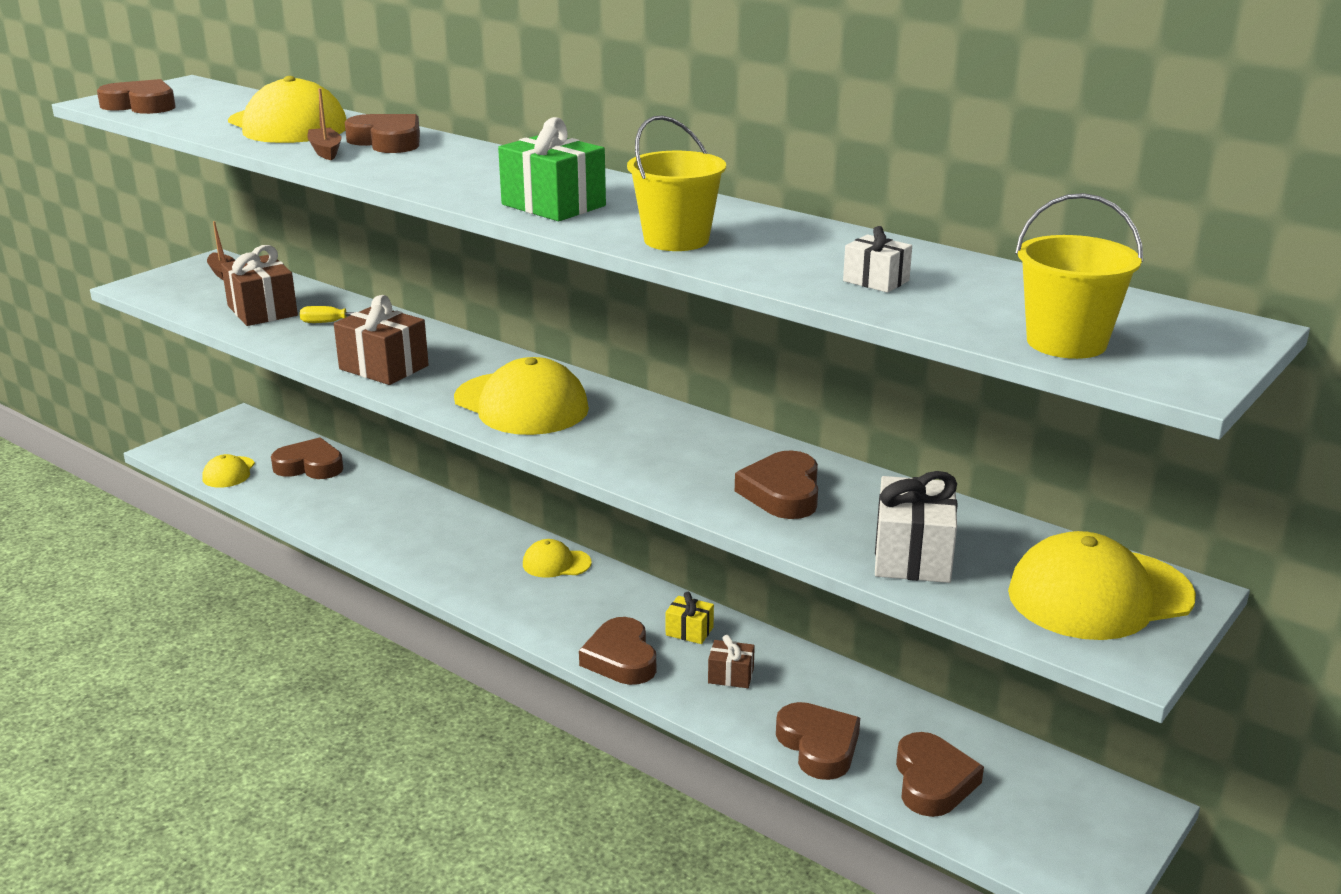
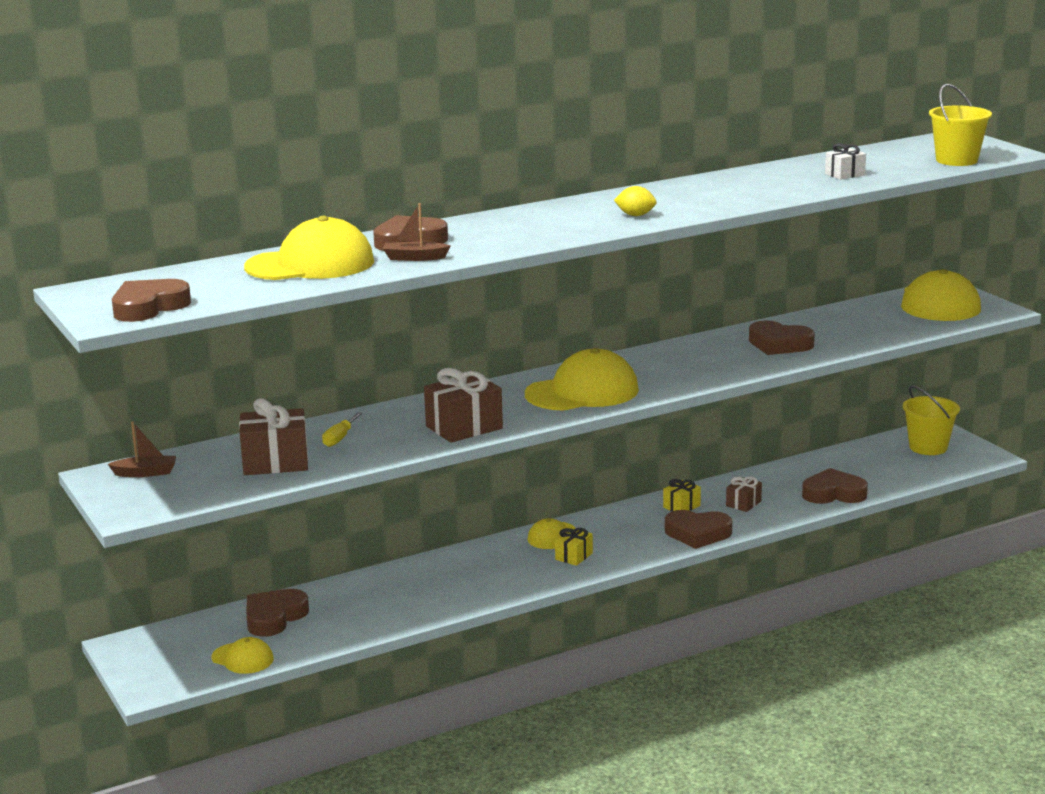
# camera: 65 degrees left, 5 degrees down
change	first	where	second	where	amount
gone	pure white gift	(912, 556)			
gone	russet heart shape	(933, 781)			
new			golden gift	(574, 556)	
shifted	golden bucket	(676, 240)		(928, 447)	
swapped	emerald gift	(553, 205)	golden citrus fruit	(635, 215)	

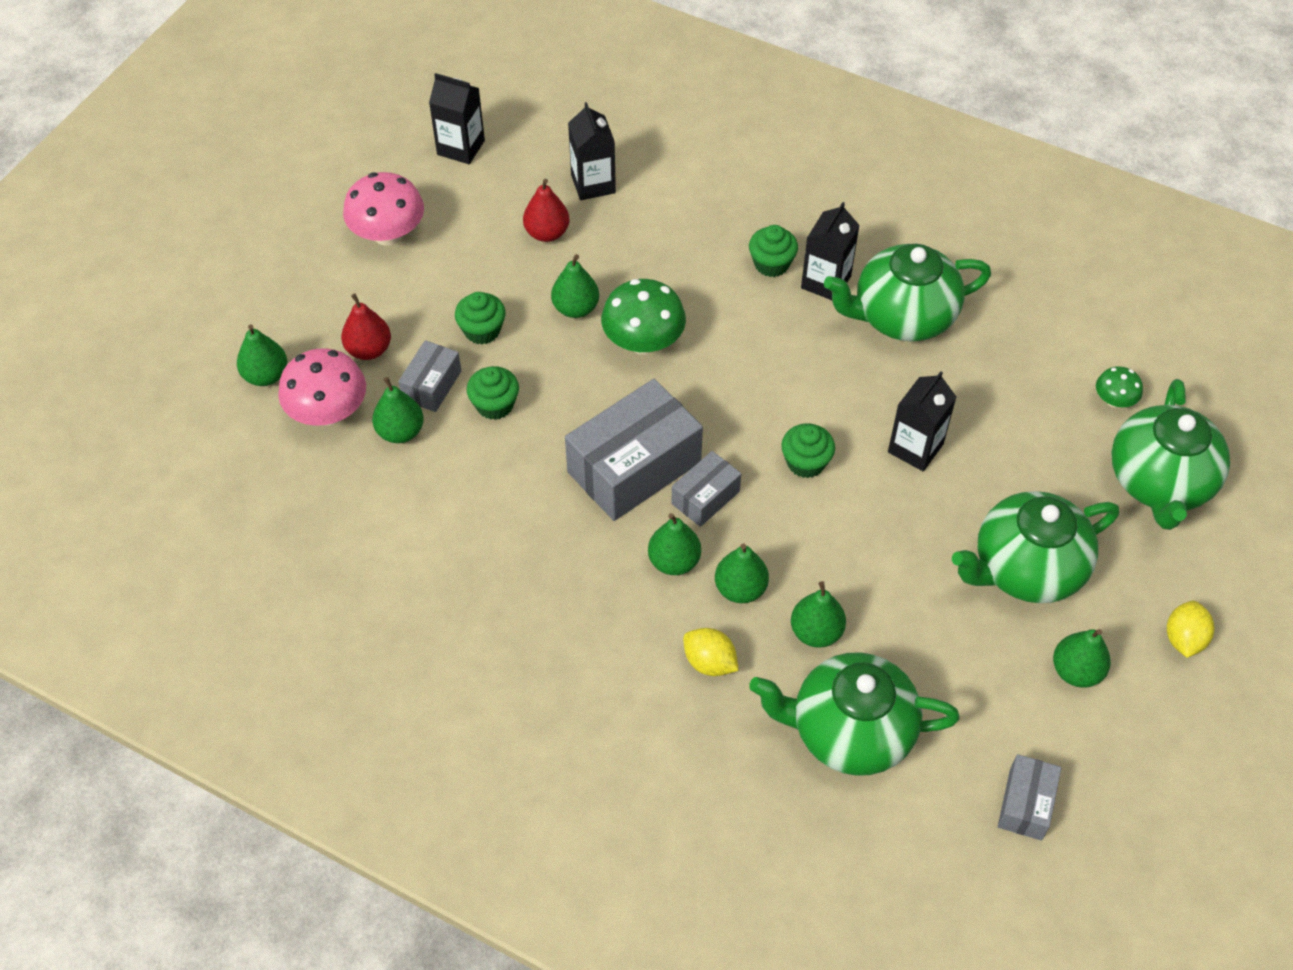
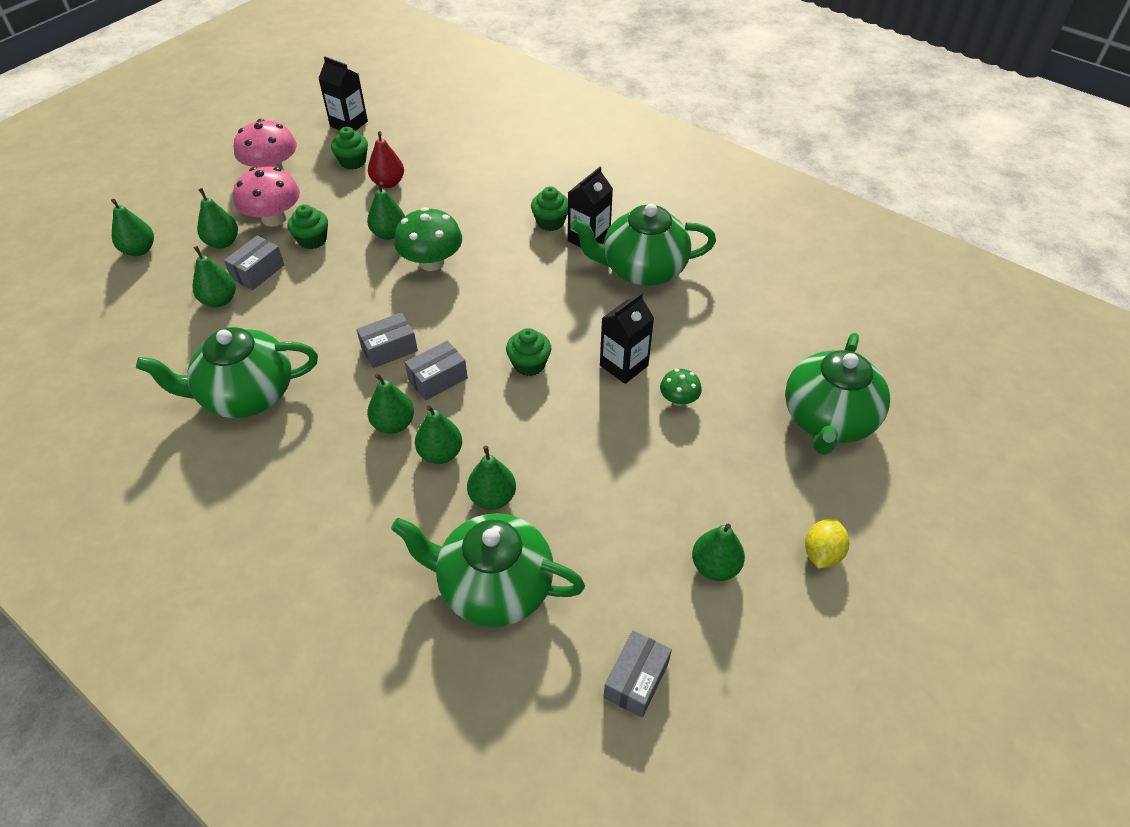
# camera: 10 degrees right, 5 degrees down
change	first	where	second	where	amount
gone	black milk carton	(593, 184)			
gone	golden citrus fruit	(709, 662)			
shifted	pink mushroom	(328, 412)		(274, 218)	
shifted	emerald fairy cake	(495, 405)		(353, 162)	
shifted	emerald tea pot	(1026, 568)		(246, 395)	
shifted	emerald mushroom	(1114, 400)		(678, 399)	
repainted	scarlet pear fruit	(369, 350)	emerald pear fruit	(223, 242)	
scaled	ash-grey parcel	(634, 467)		(389, 349)	x0.52

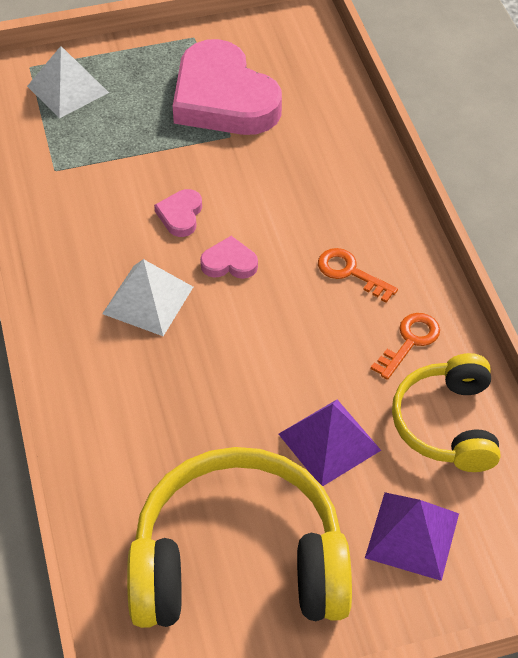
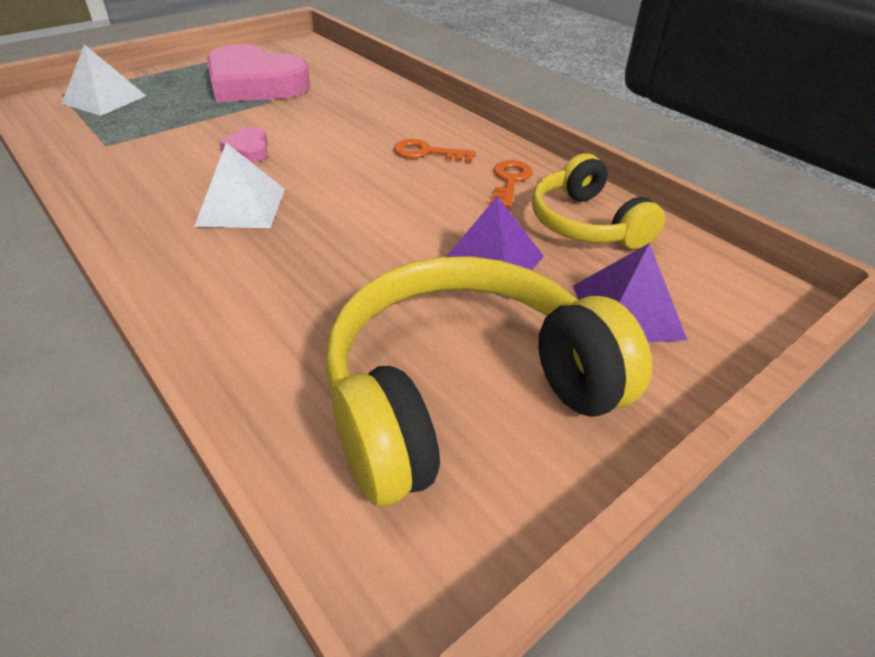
# camera: 25 degrees left, 10 degrees down
change	first	where	second	where	amount
gone	pink heart shape	(229, 263)			

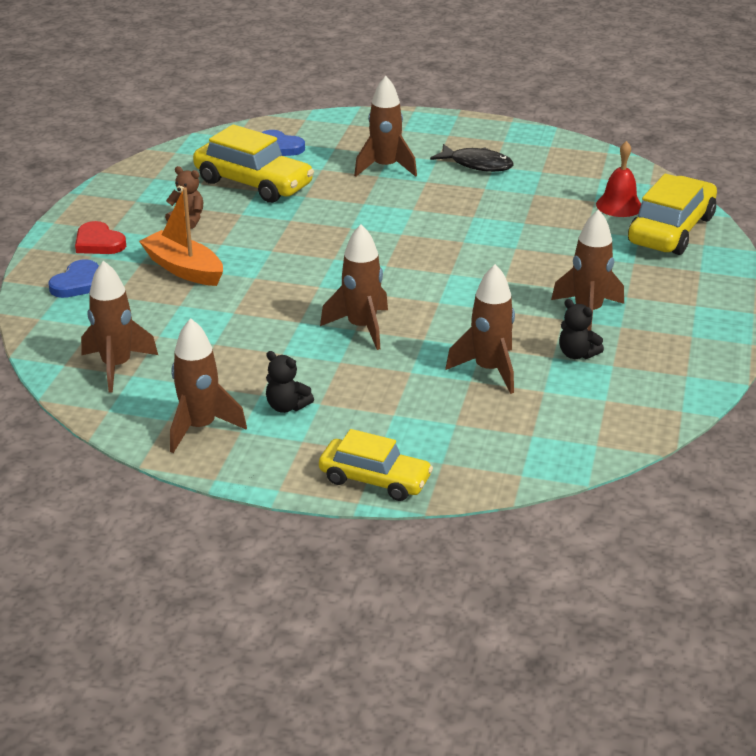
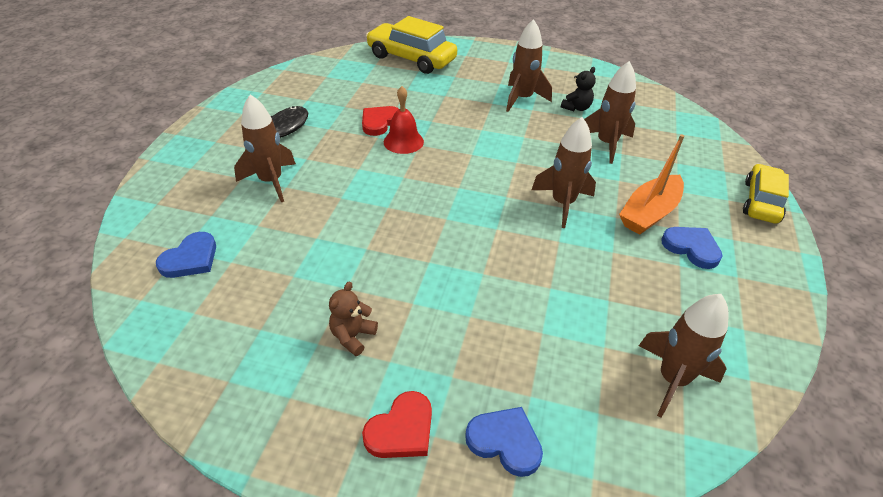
# camera: 90 degrees left, 10 degrees up
change	first	where	second	where	amount
gone	russet toy rocket	(200, 427)			
gone	golden car	(253, 183)			
new			scarlet heart shape	(380, 122)	
shifted	orange-coloured toy boat	(184, 269)		(649, 213)	
shifted	scarlet bell	(619, 205)		(403, 141)	
swapped	black stuffed bear	(287, 406)	cobalt heart shape	(691, 248)	

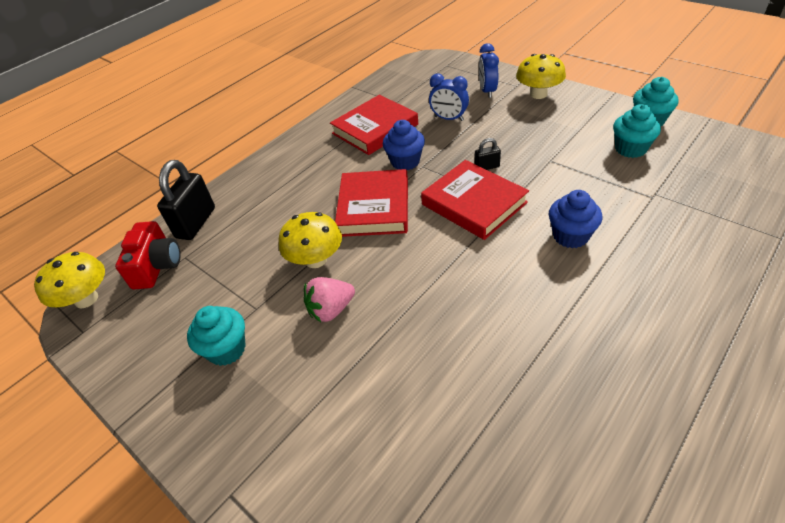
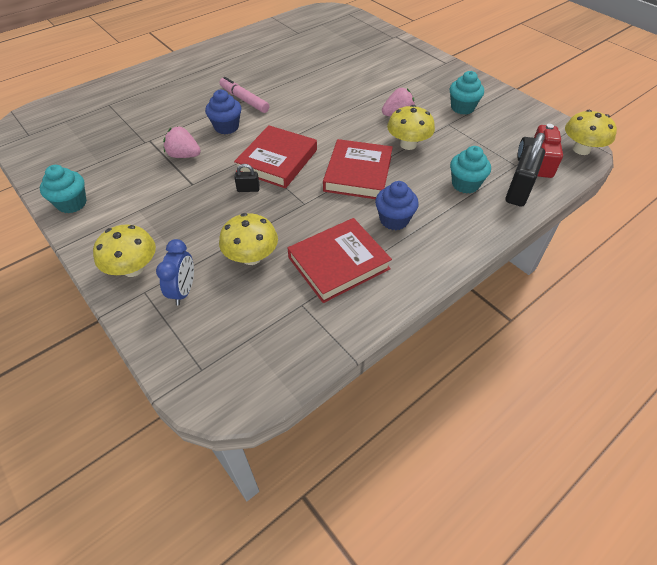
# camera: 175 degrees left, 5 degrees up
change	first	where	second	where	amount
new			pink toy strawberry	(184, 155)	
new			pink marker pen	(244, 100)	
shifted	cobalt fairy cake	(405, 162)		(394, 220)	
shifted	aqua fairy cake	(630, 149)		(465, 184)	
swapped	cobalt bedside clock	(449, 118)	golden mushroom	(251, 257)	
rotated	scarlet hardcover	(474, 203)		(277, 161)	60 degrees clockwise

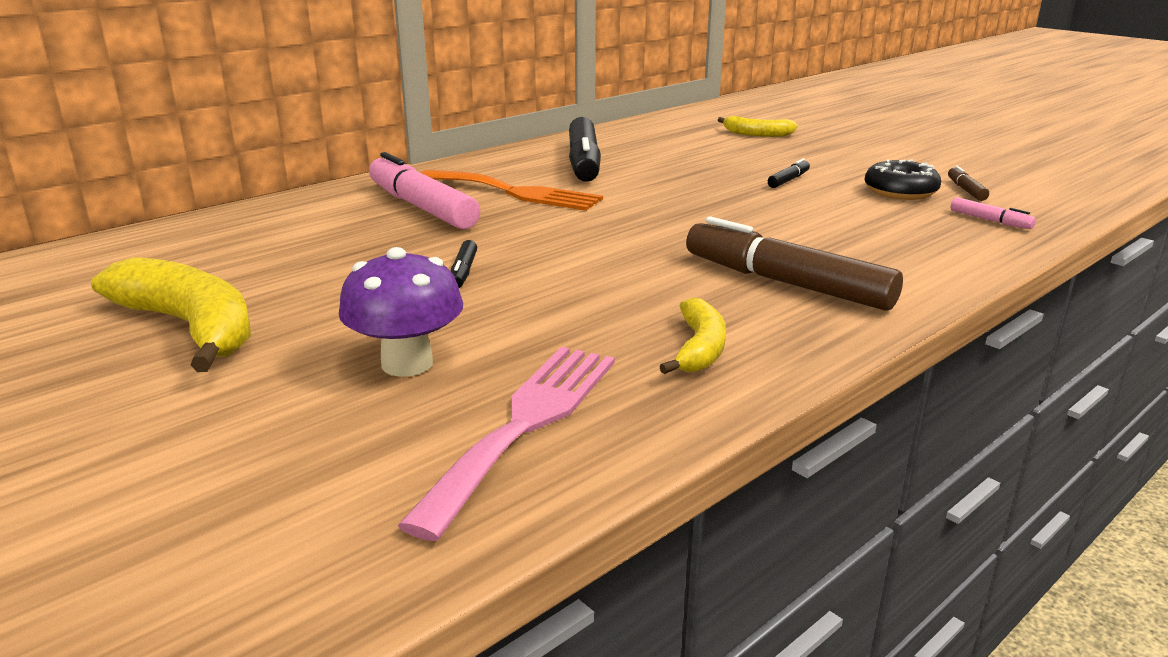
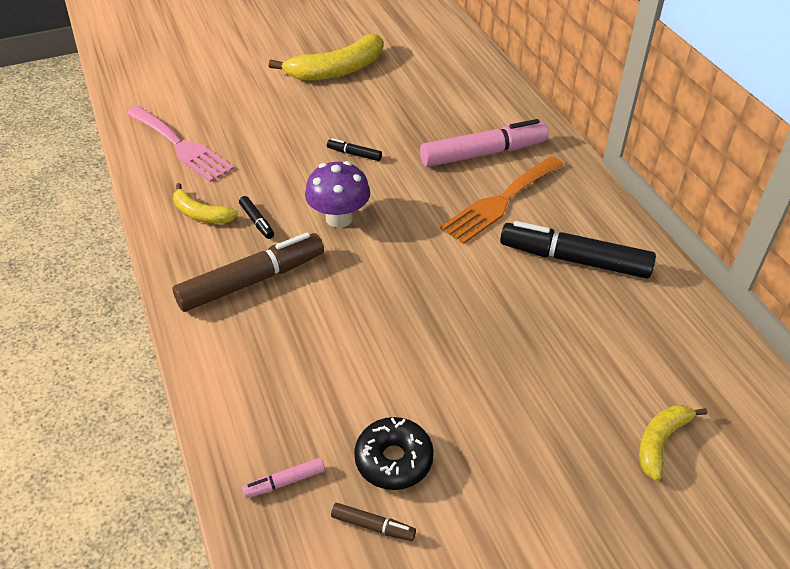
# camera: 110 degrees right, 20 degrees up
change	first	where	second	where	amount
shifted	royal purple mushroom	(407, 364)		(339, 218)	
shifted	black marker pen	(788, 180)		(257, 221)	

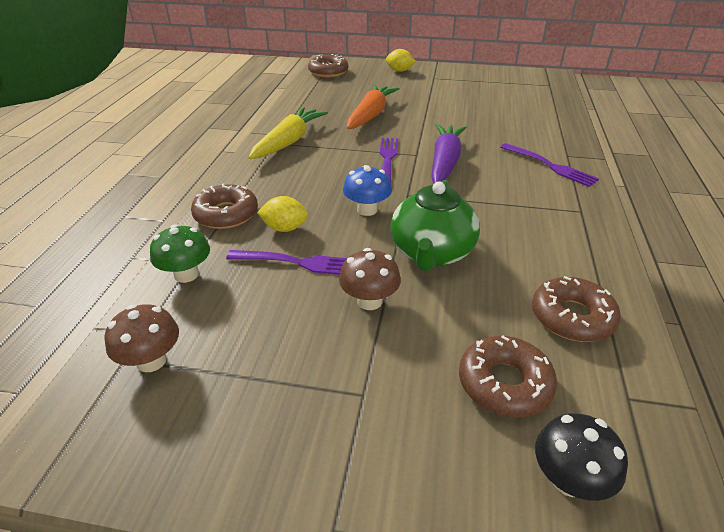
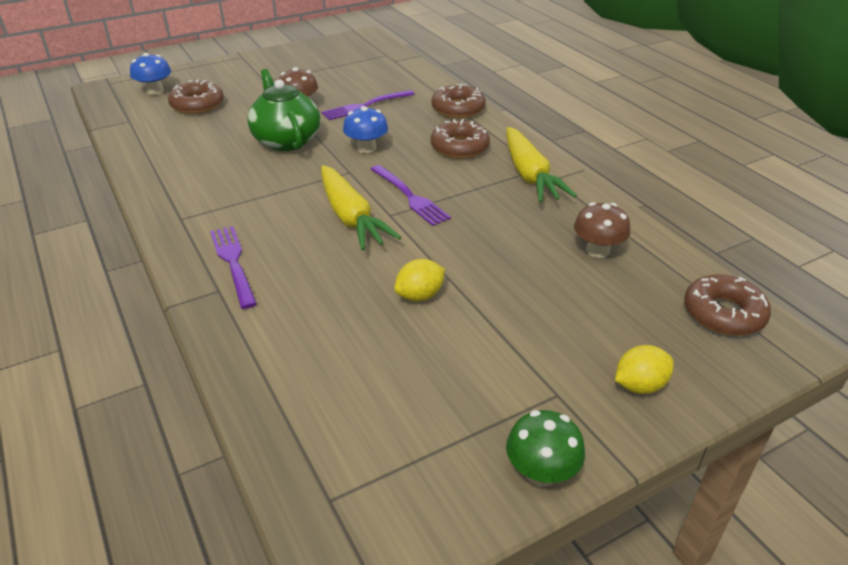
# camera: 140 degrees right, 0 degrees up
change	first	where	second	where	amount
gone	orange-coloured root vegetable	(371, 115)			
shifted	russet mushroom	(151, 361)		(597, 250)	
shifted	emerald mushroom	(186, 274)		(541, 472)	
shifted	golden citrus fruit	(285, 228)		(420, 296)	
shifted	russet glazed donut	(572, 317)		(459, 147)	
repainted	royal purple root vegetable	(445, 162)	golden root vegetable	(351, 217)	
repainted	black mushroom	(569, 480)	cobalt mushroom	(155, 91)	
rotated	royal purple dinner fork	(550, 166)		(233, 263)	60 degrees clockwise

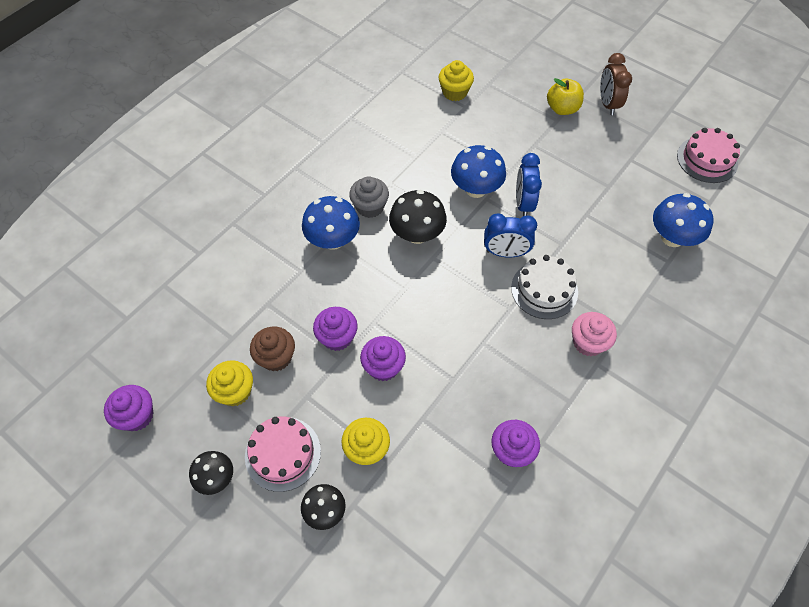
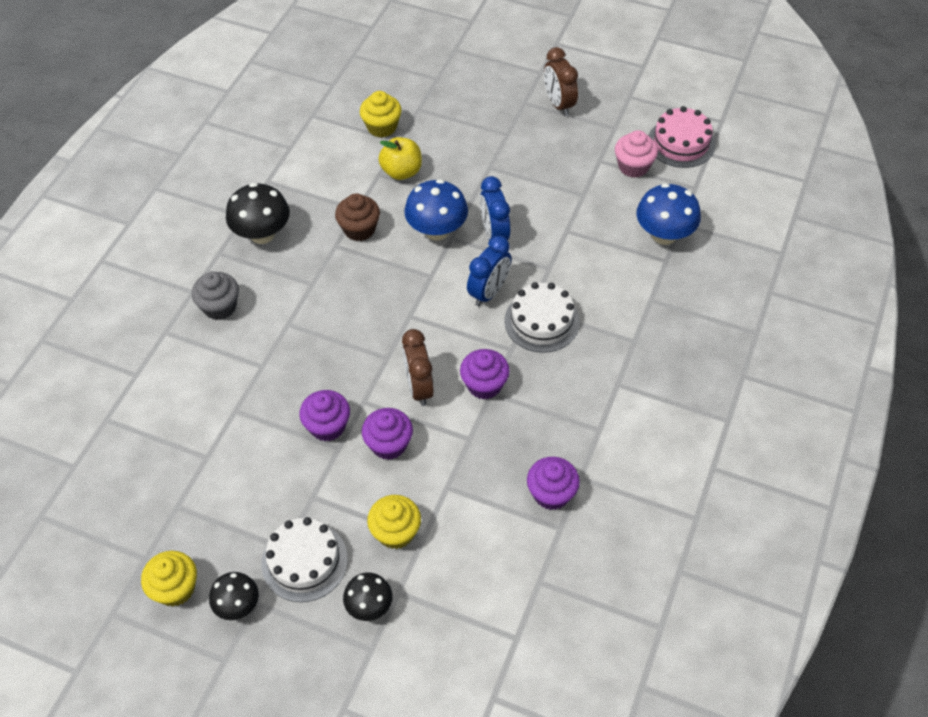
# camera: 15 degrees left, 5 degrees down
change	first	where	second	where	amount
gone	cobalt mushroom	(333, 240)			
new			russet bedside clock	(419, 387)	
shifted	royal purple fairy cake	(137, 416)		(484, 385)	
shifted	golden fairy cake	(235, 391)		(175, 588)	
shifted	russet fairy cake	(276, 357)		(359, 229)	
shifted	ash-grey fairy cake	(370, 207)		(220, 307)	
shifted	black mushroom	(417, 234)		(262, 234)	
shifted	golden apple	(562, 108)		(401, 171)	
shifted	pink fairy cake	(588, 342)		(633, 166)	
repainted	pink cake	(283, 453)	pure white cake	(304, 561)	
rotated	cobalt bedside clock	(505, 253)		(489, 292)	45 degrees counterclockwise

